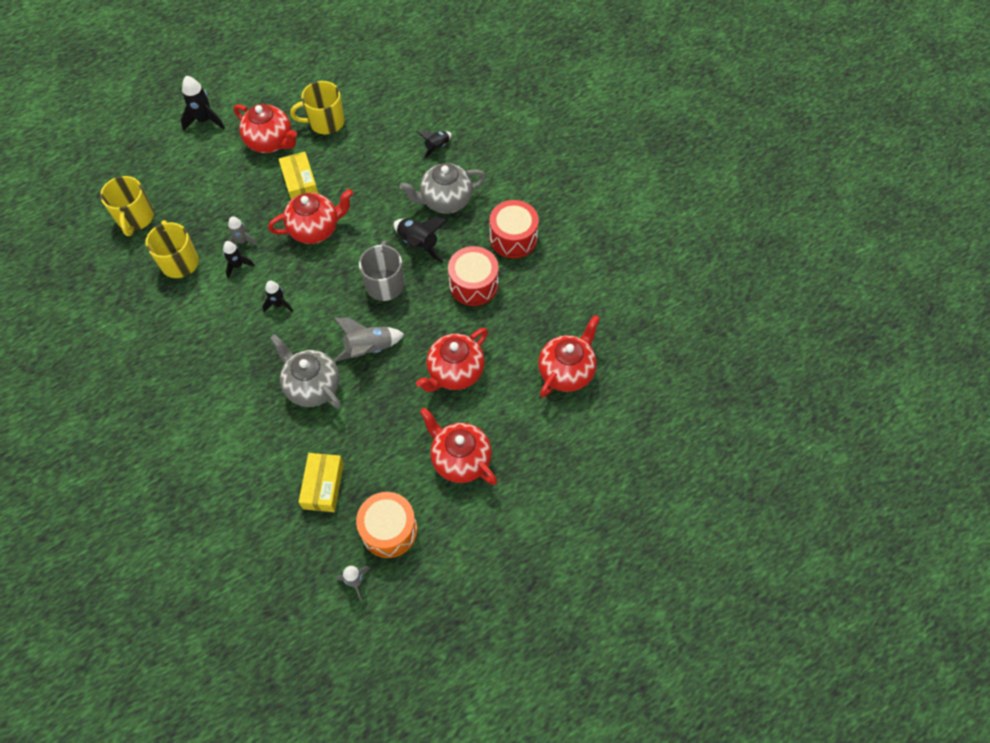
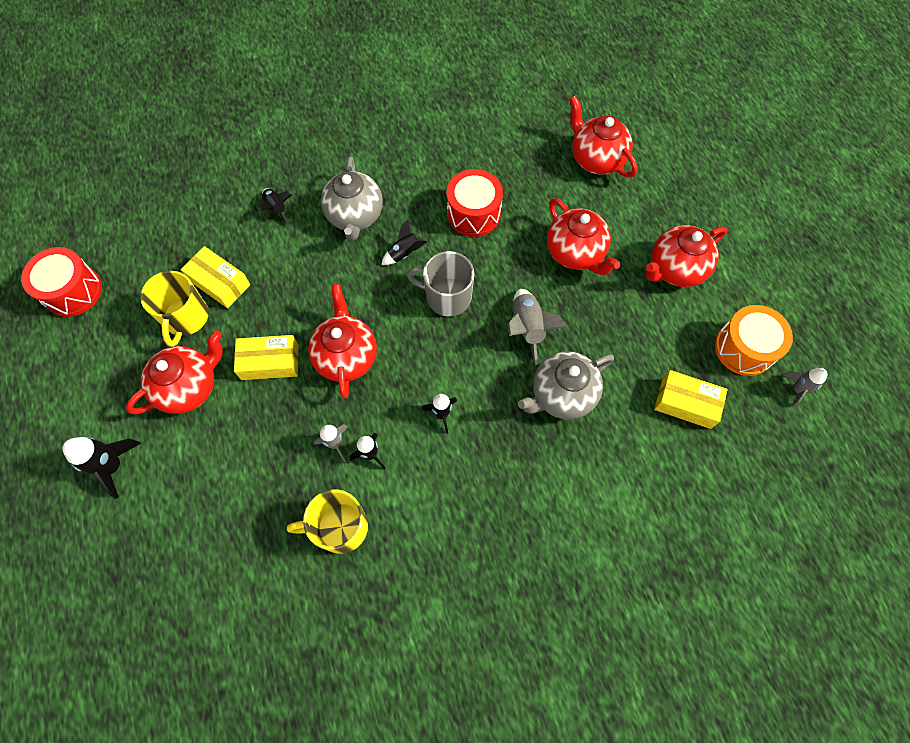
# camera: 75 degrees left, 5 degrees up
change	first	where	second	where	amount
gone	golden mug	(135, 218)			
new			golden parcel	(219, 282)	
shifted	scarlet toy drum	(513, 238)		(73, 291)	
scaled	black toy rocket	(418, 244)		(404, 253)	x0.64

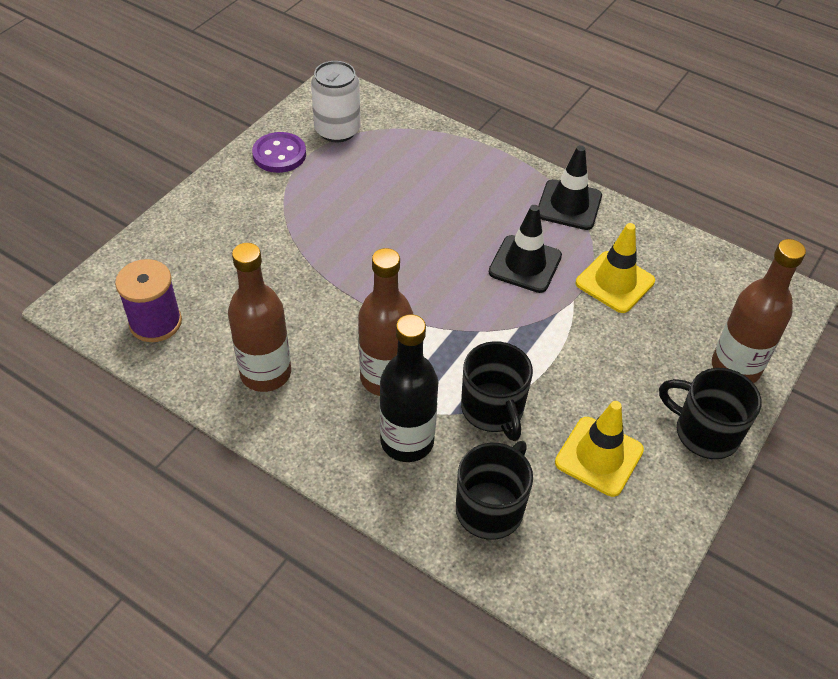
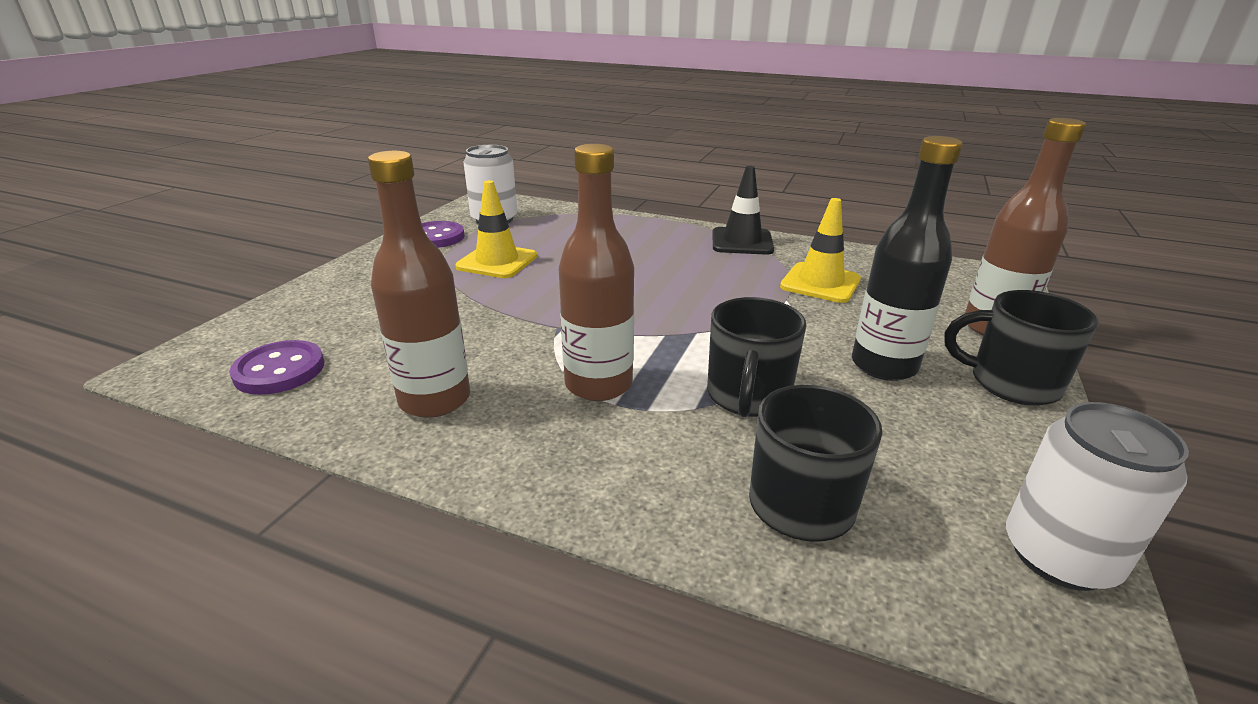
# camera: 10 degrees left, 20 degrees down
change	first	where	second	where	amount
gone	black safety cone	(525, 264)			
new			pure white tin	(1059, 555)	
shifted	black drink bottle	(407, 441)		(883, 366)	
shifted	golden safety cone	(599, 456)		(497, 262)	
swapped	royal purple spool	(155, 322)	royal purple button	(279, 370)	
rotated	black mug	(493, 409)		(747, 396)	45 degrees clockwise

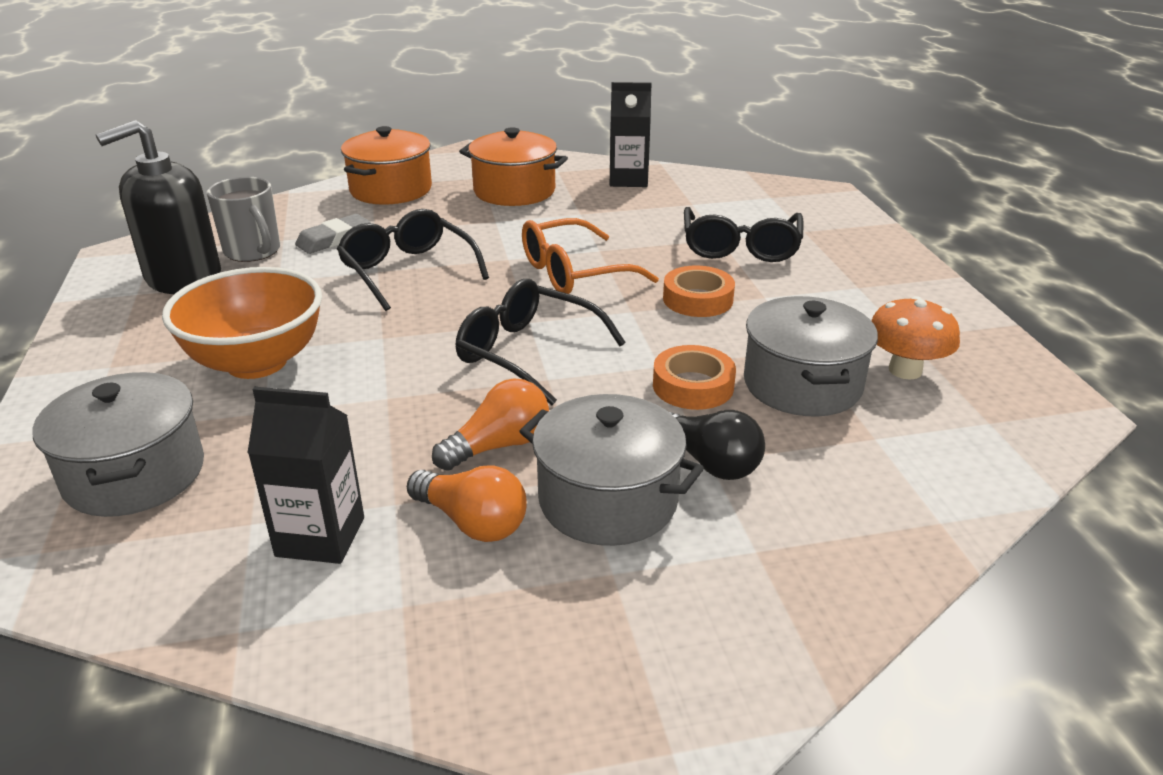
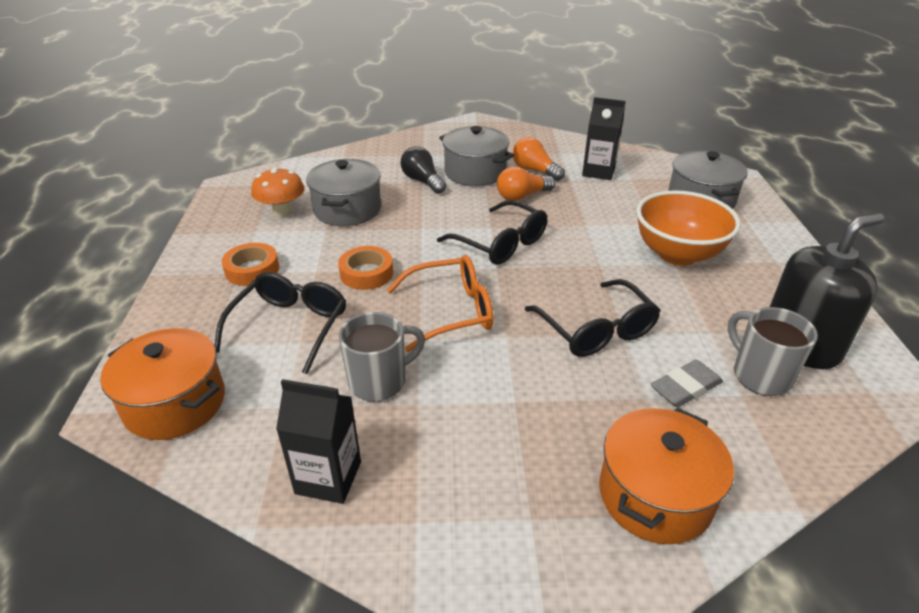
# camera: 170 degrees left, 5 degrees up
change	first	where	second	where	amount
new			ash-grey mug	(379, 381)	
shifted	orange-coloured pot	(514, 191)		(175, 403)	
shifted	orange-coloured tape	(693, 386)		(252, 270)	

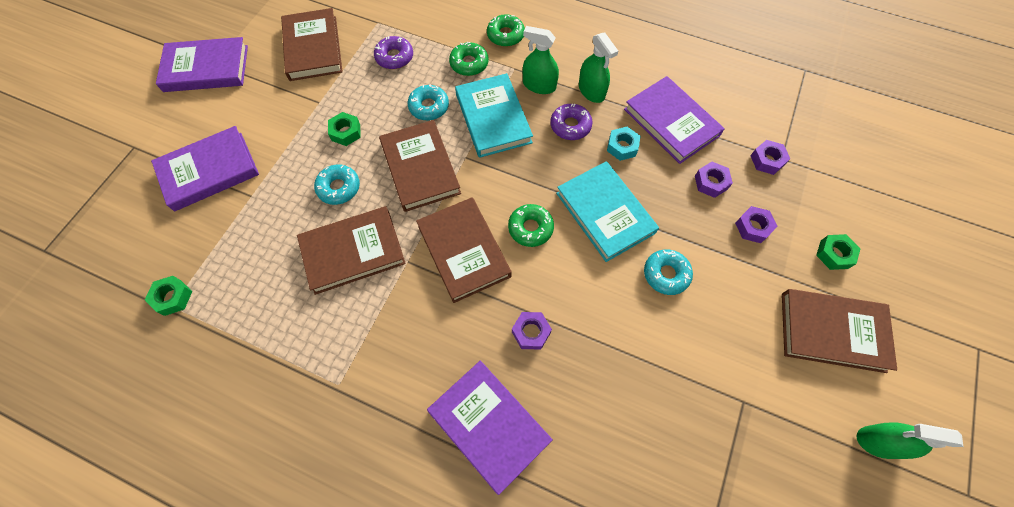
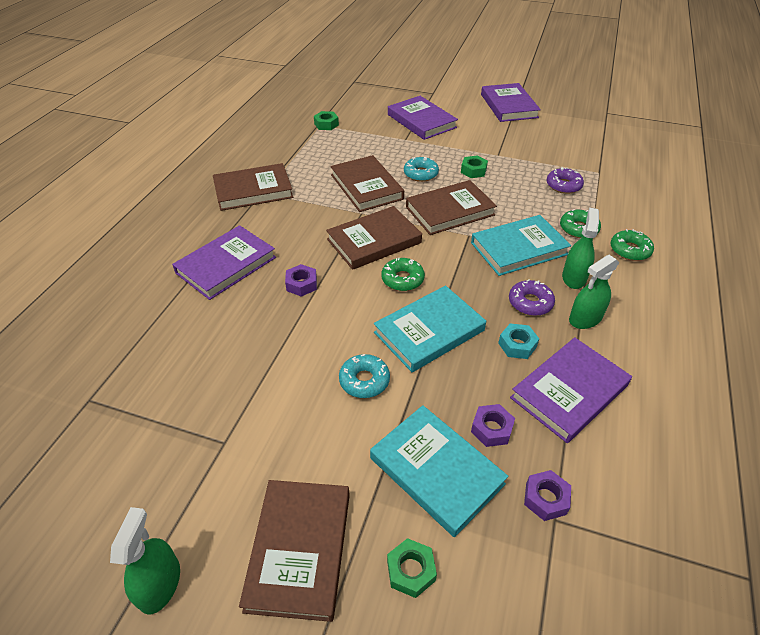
# camera: 85 degrees right, 20 degrees down
change	first	where	second	where	amount
gone	aqua glazed donut	(429, 107)			
shifted	russet hardcover	(313, 48)		(253, 190)	
swapped	royal purple hexagon nut	(753, 227)	aqua hardcover	(436, 471)	

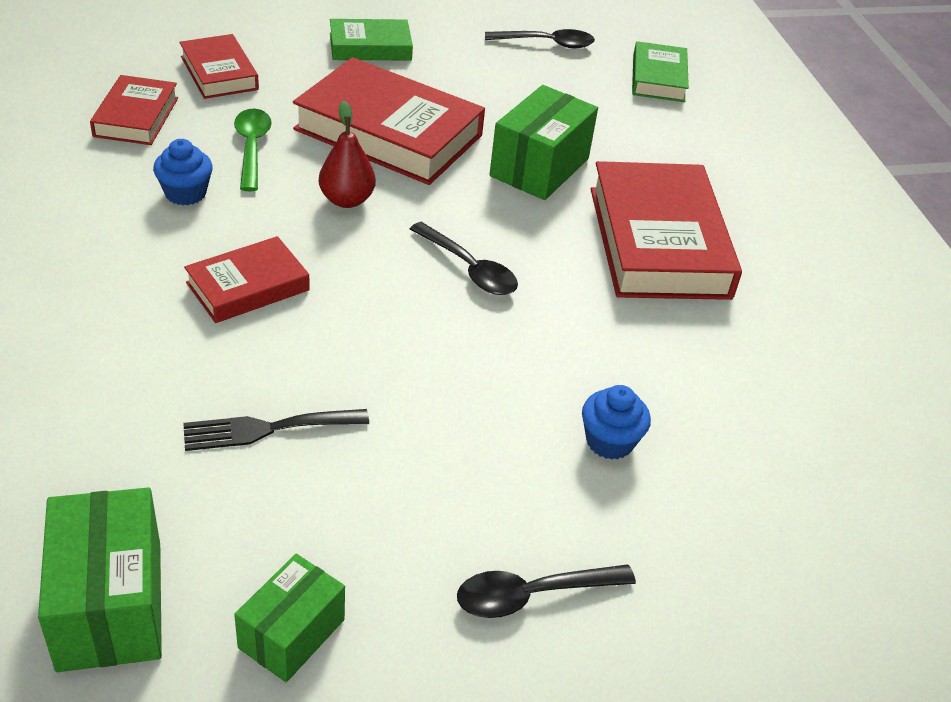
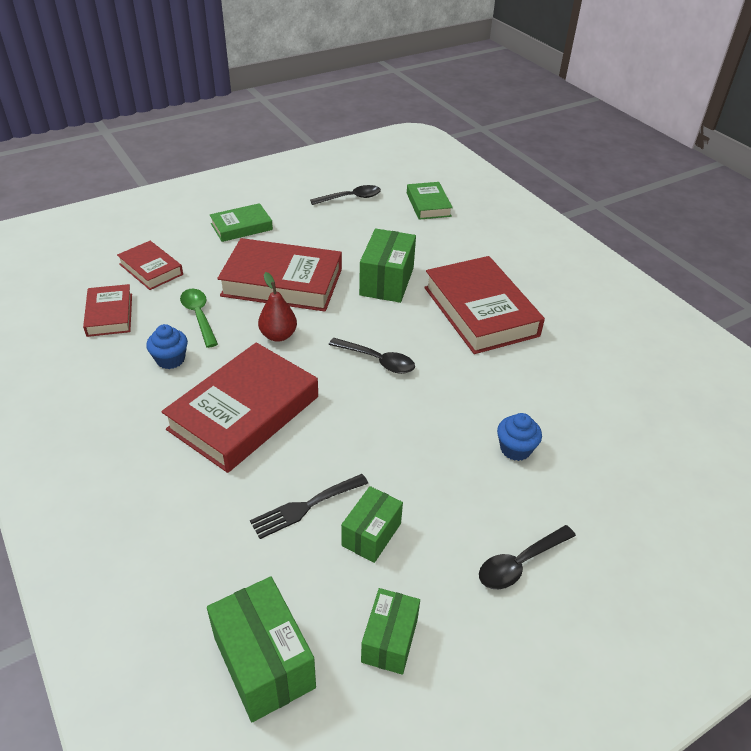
# camera: 15 degrees left, 0 degrees up
change	first	where	second	where	amount
new			emerald parcel	(371, 534)	
scaled	scarlet hardcover	(248, 286)		(244, 413)	x1.83

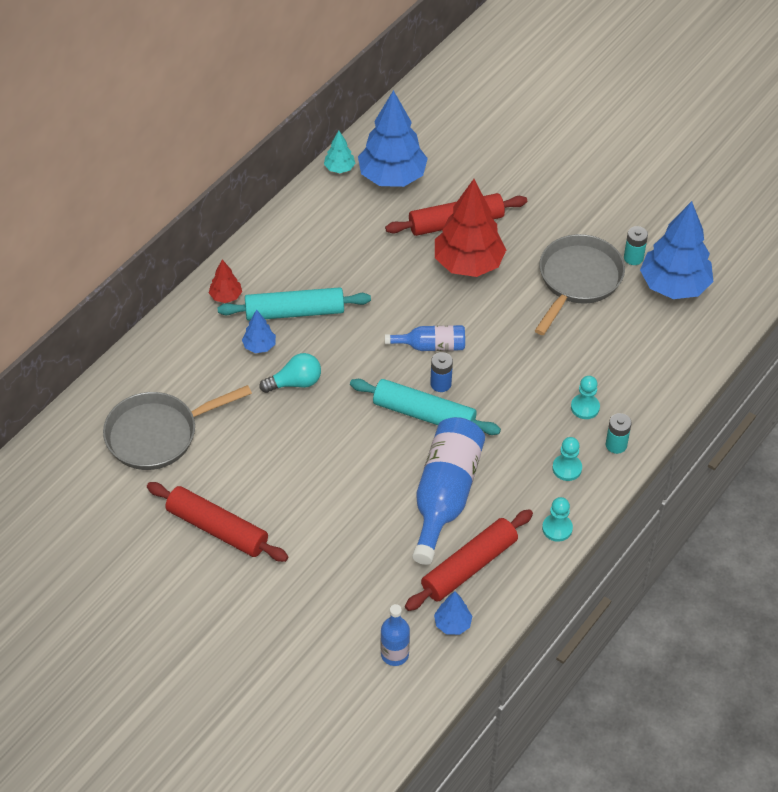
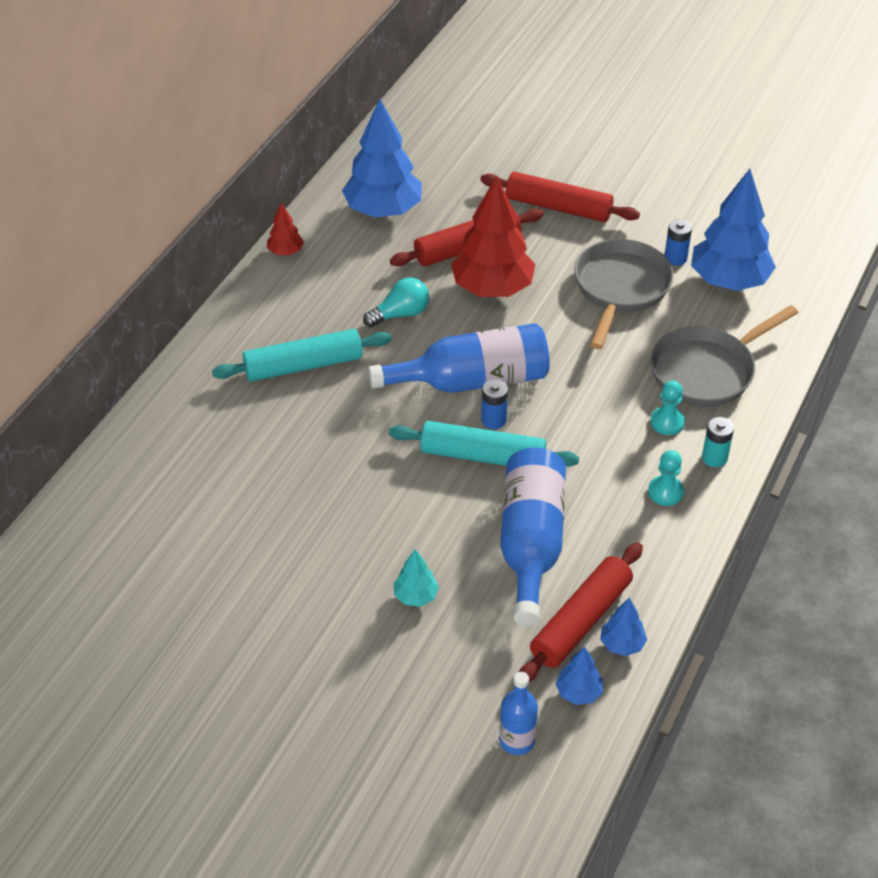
# camera: 10 degrees left, 5 degrees down
change	first	where	second	where	amount
gone	aqua game pawn	(557, 528)			
shifted	ash-grey pan	(158, 434)		(707, 371)	
shifted	scarlet dough roller	(217, 529)		(558, 207)	
shifted	scarlet toy tree	(226, 296)		(285, 252)	
shifted	cobalt toy tree	(259, 346)		(622, 644)	
shifted	aqua light bulb	(295, 383)		(400, 314)	
shifted	aqua toy tree	(339, 168)		(415, 596)	
repainted	aqua AA battery	(633, 258)	cobalt AA battery	(675, 258)	
scaled	cobalt drink bottle	(431, 346)		(472, 380)	x1.86

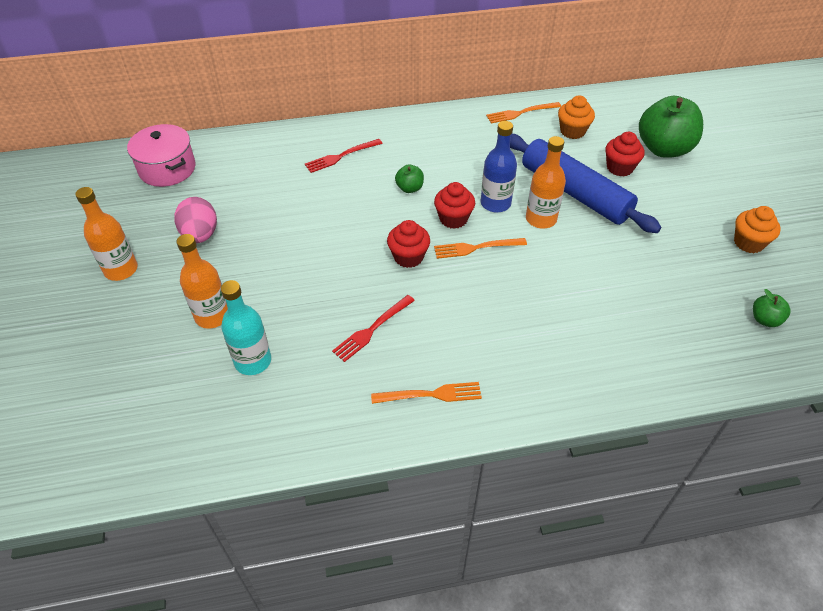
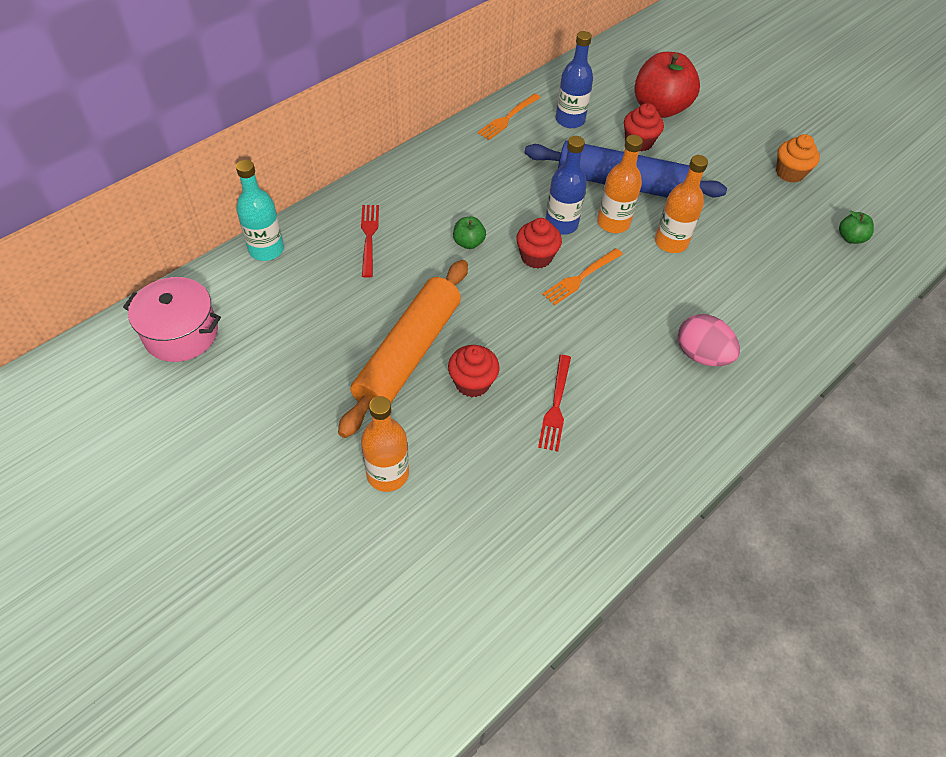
# camera: 35 degrees left, 5 degrees up
change	first	where	second	where	amount
gone	orange-coloured dinner fork	(431, 394)			
new			orange-coloured dough roller	(408, 353)	
shifted	orange-coloured drink bottle	(121, 270)		(671, 242)	
shifted	pink egg	(200, 235)		(701, 355)	
shifted	aqua drink bottle	(253, 361)		(266, 249)	
shifted	scarlet fairy cake	(408, 257)		(472, 383)	
swapped	orange-coloured fairy cake	(572, 131)	cobalt drink bottle	(570, 120)	
repainted	emerald apple	(663, 149)	scarlet apple	(660, 108)	
rotated	scarlet dinner fork	(341, 156)		(369, 237)	150 degrees clockwise

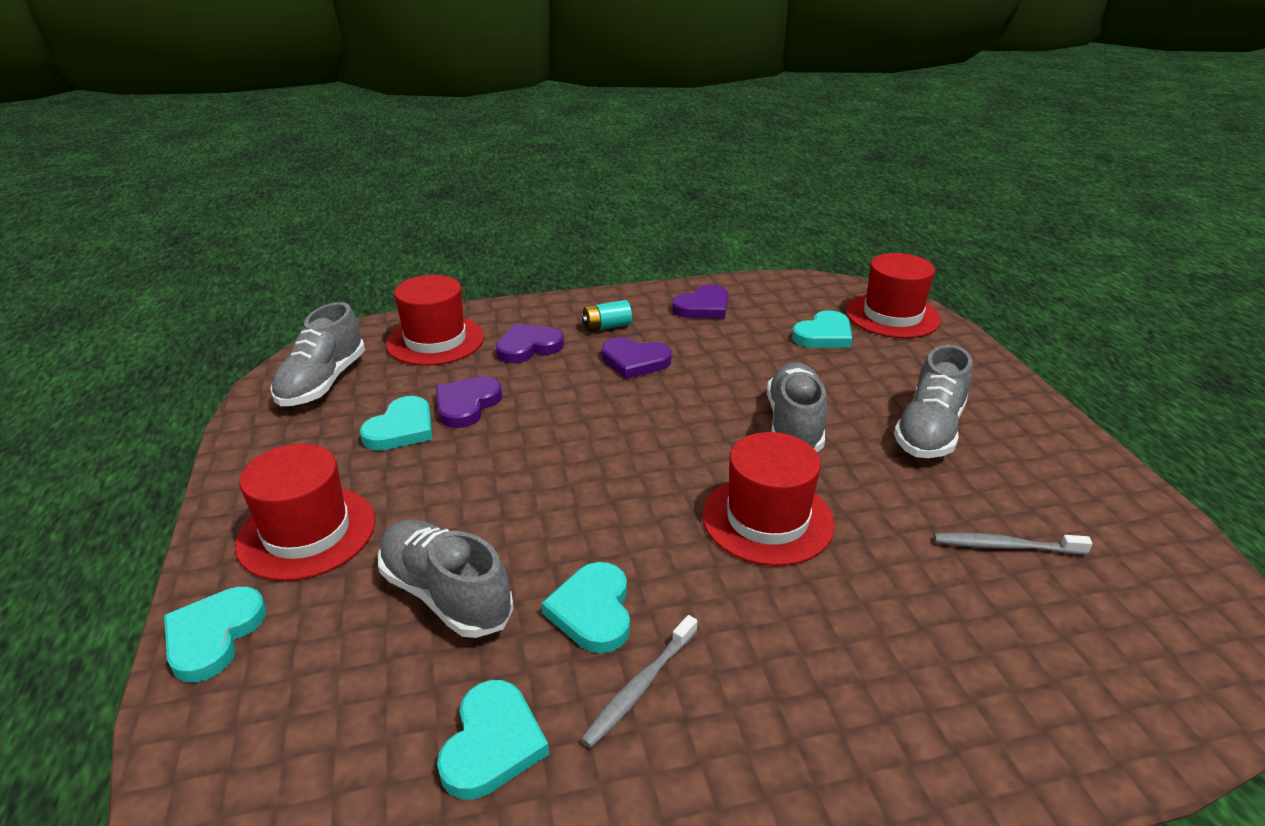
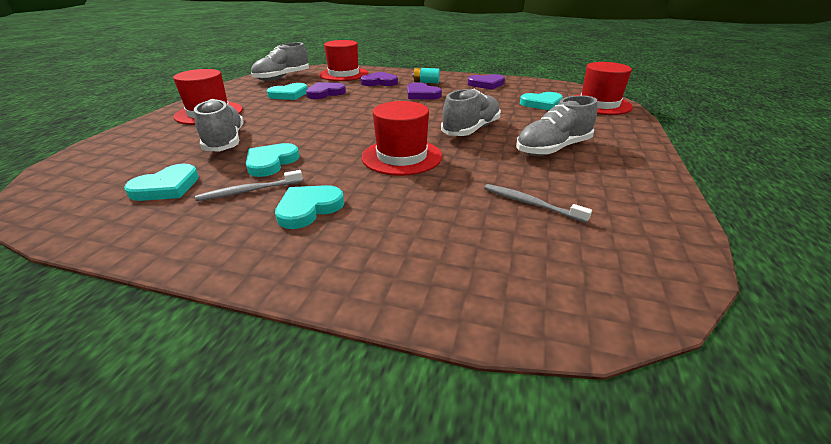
# camera: 30 degrees right, 0 degrees up
change	first	where	second	where	amount
shifted	aqua heart shape	(213, 636)		(308, 208)	

